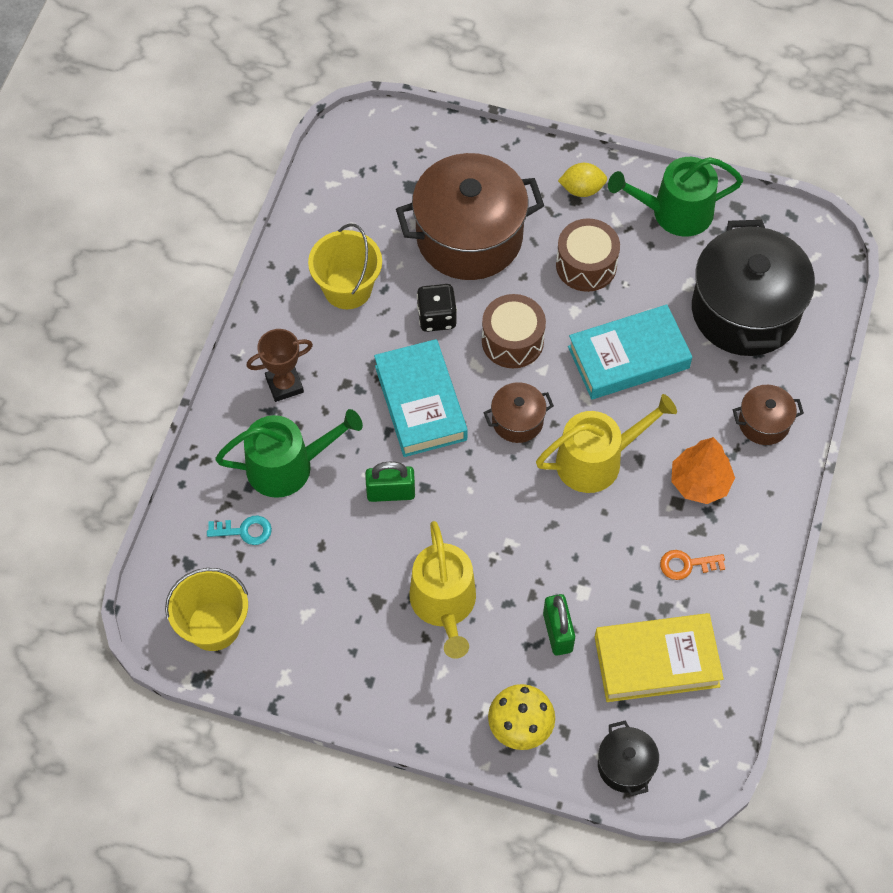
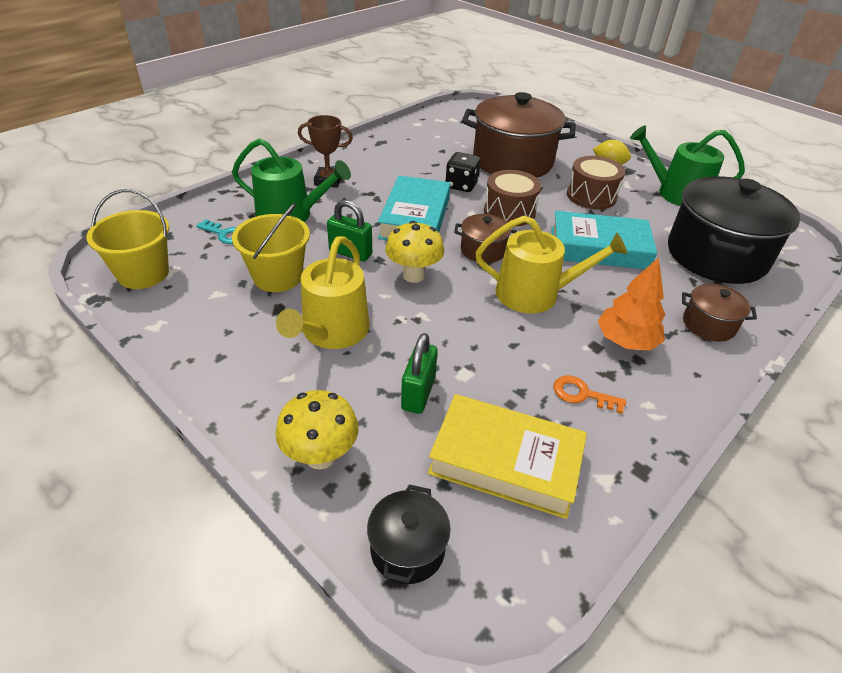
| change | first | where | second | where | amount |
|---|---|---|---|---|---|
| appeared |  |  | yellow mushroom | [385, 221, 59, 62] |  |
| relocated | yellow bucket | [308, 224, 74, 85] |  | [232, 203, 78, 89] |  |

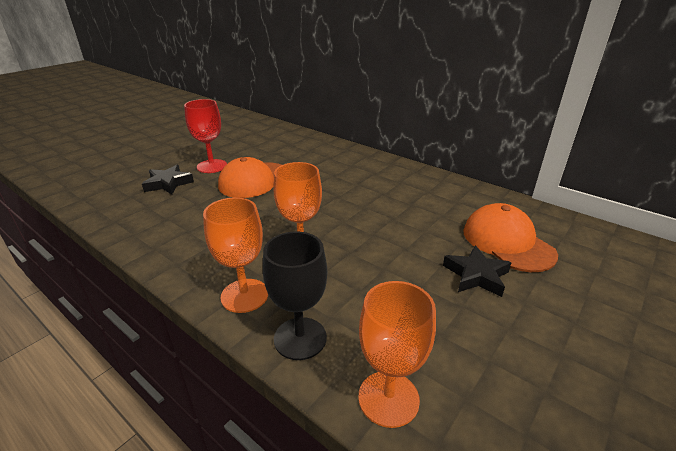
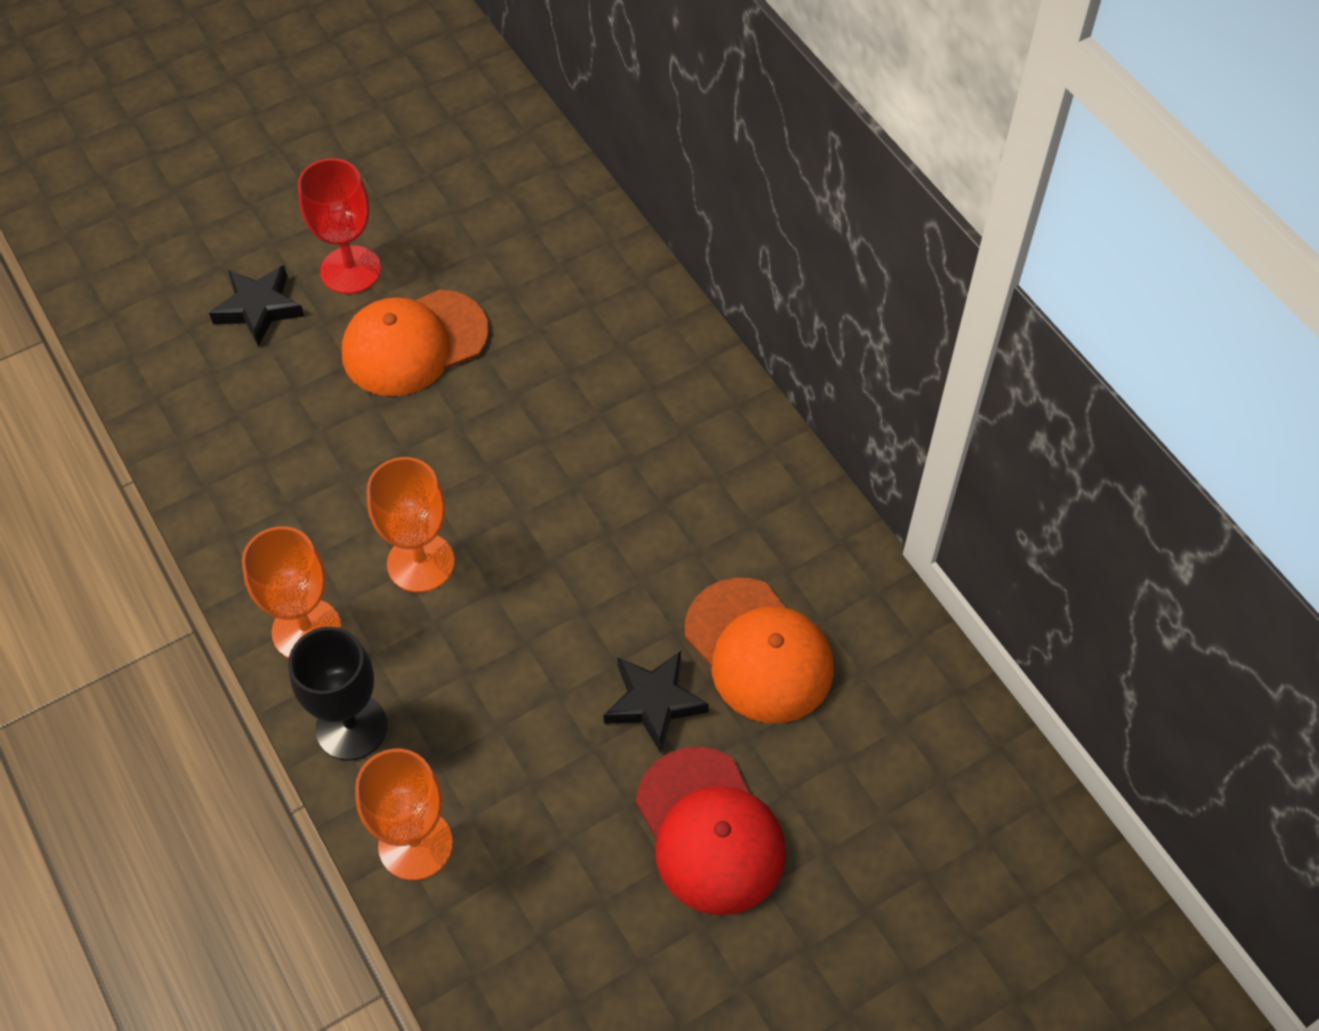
| change | first | where | second | where | amount |
|---|---|---|---|---|---|
| appeared |  |  | red cap | [636, 747, 150, 168] |  |
| spun | orange cap | [463, 203, 95, 69] |  | [685, 578, 149, 145] | 150 degrees clockwise |

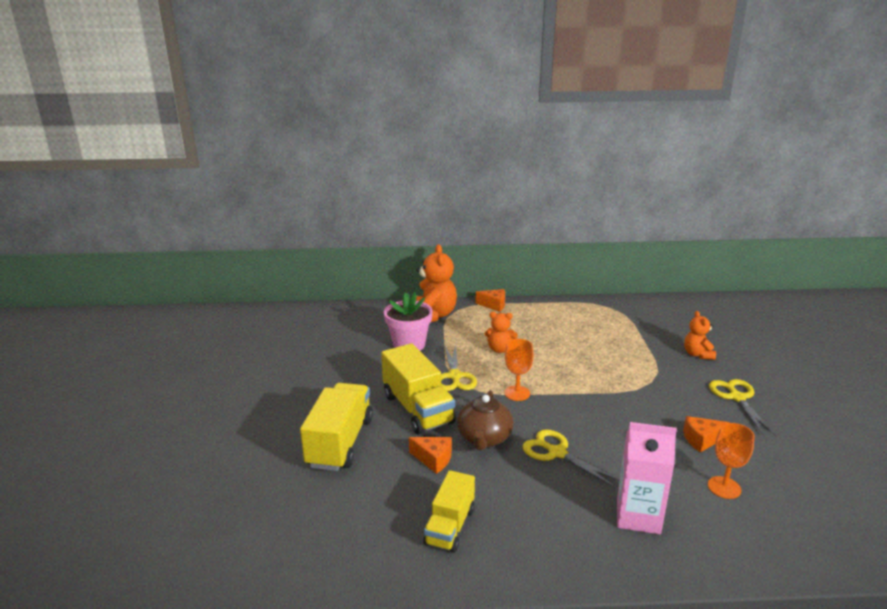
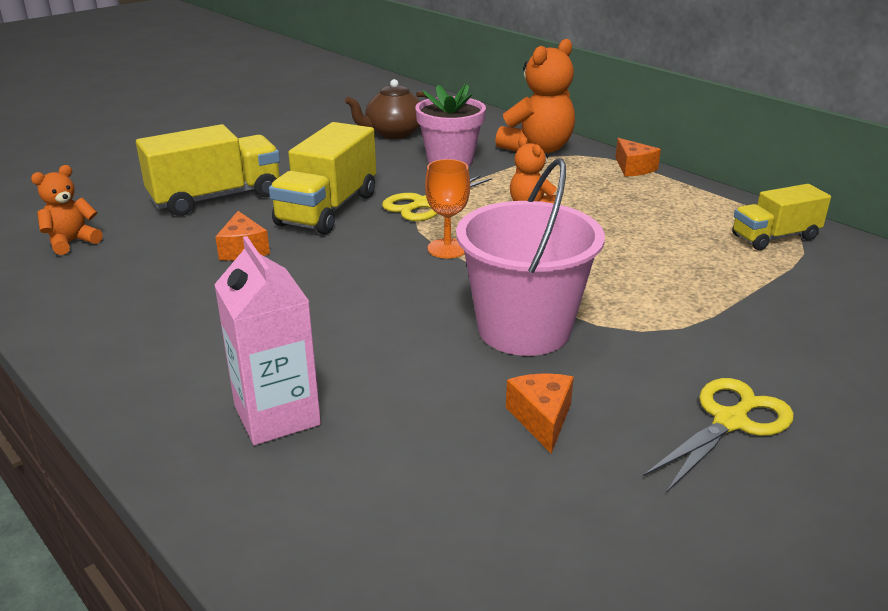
| change | first | where | second | where | amount |
|---|---|---|---|---|---|
| missing | yellow scissors | [522, 430, 98, 58] |  |  |  |
| missing | orange goblet | [708, 423, 47, 76] |  |  |  |
| appeared |  |  | pink bucket | [456, 158, 149, 198] |  |
| relocated | yellow truck | [423, 470, 52, 82] |  | [732, 184, 99, 66] |  |
| relocated | brown teapot | [457, 391, 56, 60] |  | [345, 79, 83, 60] |  |
| relocated | orange teddy bear | [684, 311, 32, 49] |  | [31, 165, 72, 90] |  |
| spun | orange cheese | [683, 416, 47, 36] |  | [506, 373, 68, 80] | 45 degrees clockwise |

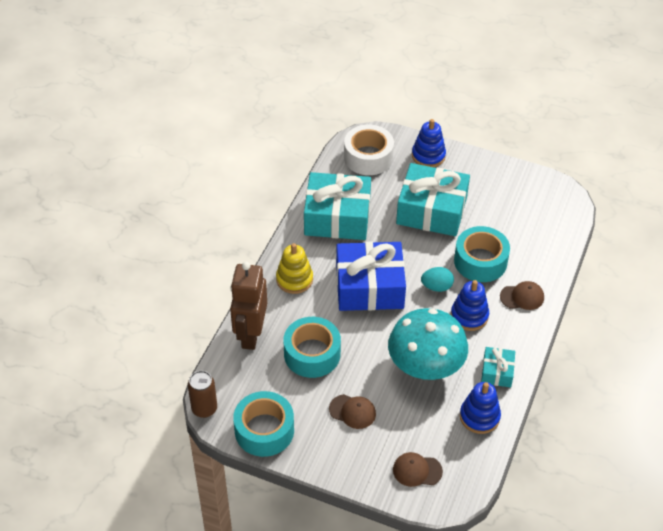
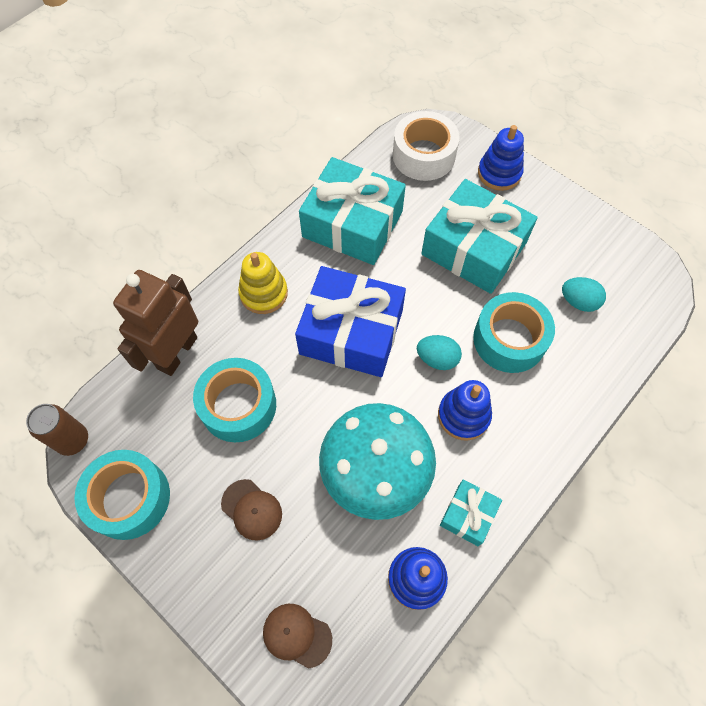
| change | first | where | second | where | amount |
|---|---|---|---|---|---|
| missing | brown cap | [500, 281, 44, 29] |  |  |  |
| appeared |  |  | turquoise egg | [562, 277, 44, 35] |  |

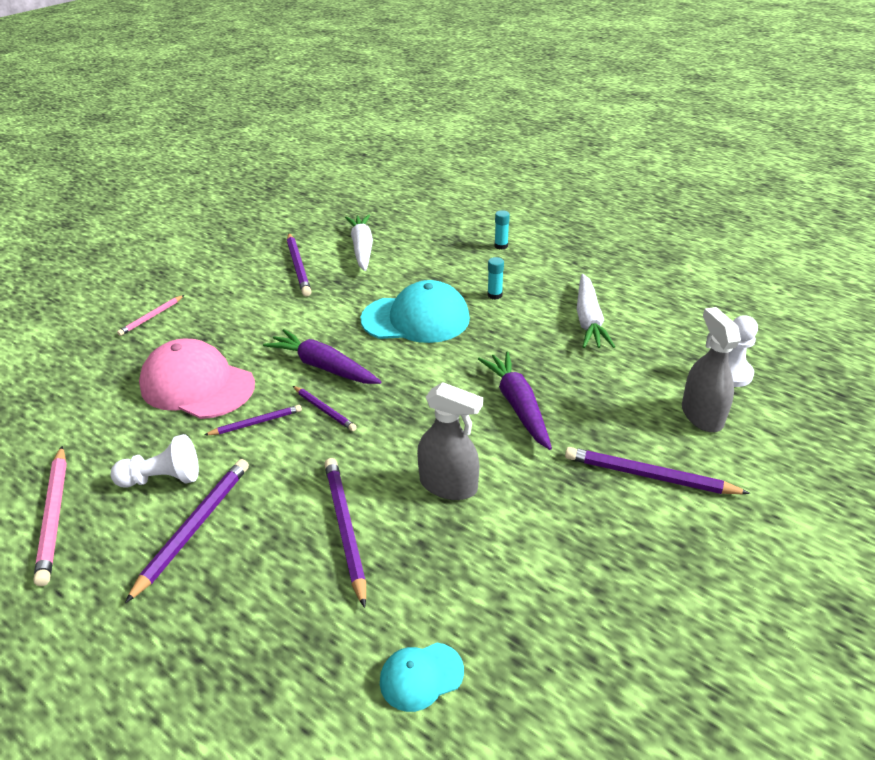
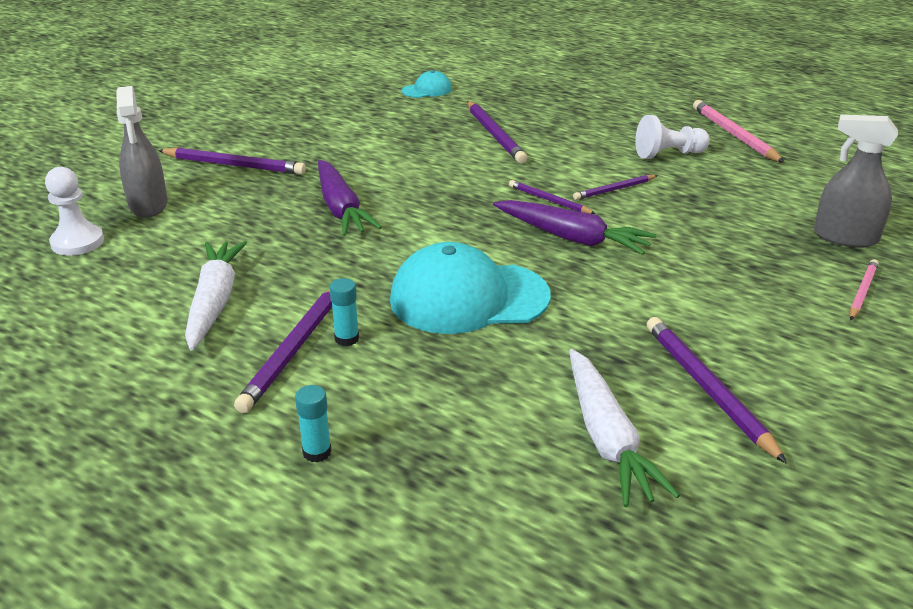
| change | first | where | second | where | amount |
|---|---|---|---|---|---|
| missing | pink cap | [139, 339, 116, 80] |  |  |  |
| relocated | purple pencil | [125, 459, 124, 144] |  | [234, 289, 98, 124] |  |
| relocated | grey spray bottle | [417, 382, 66, 118] |  | [814, 115, 84, 133] |  |

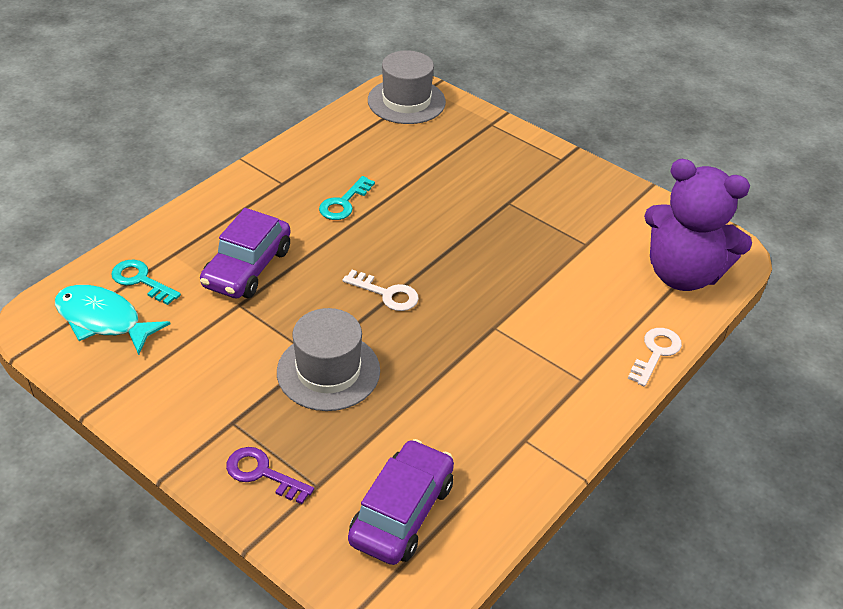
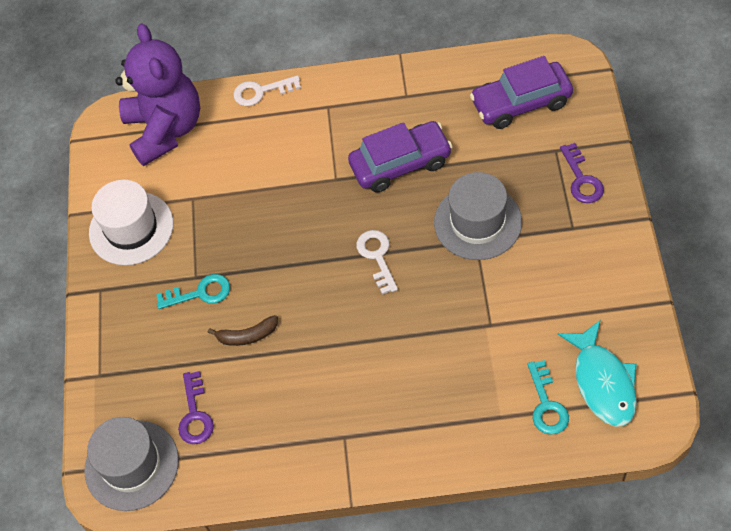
| change | first | where | second | where | amount |
|---|---|---|---|---|---|
| appeared |  |  | white hat | [89, 180, 85, 85] |  |
| appeared |  |  | purple key | [178, 371, 36, 73] |  |
| appeared |  |  | brown banana | [208, 315, 70, 31] |  |
| relocated | purple car | [200, 208, 90, 90] |  | [348, 121, 105, 71] |  |
| relocated | turquoise key | [319, 176, 56, 44] |  | [156, 274, 74, 35] |  |

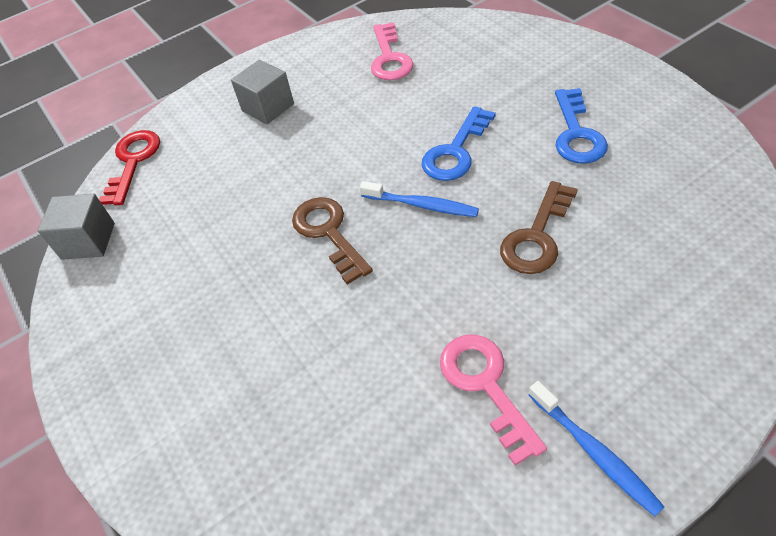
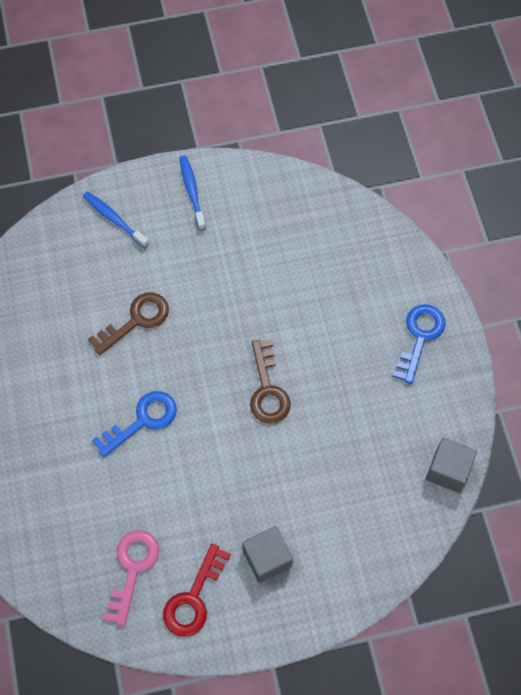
| change | first | where | second | where | amount |
|---|---|---|---|---|---|
| missing | pink key | [440, 334, 107, 132] |  |  |  |
| relocated | red key | [99, 130, 61, 75] |  | [163, 544, 68, 93] |  |
| relocated | blue toothbrush | [360, 181, 119, 36] |  | [83, 192, 66, 56] |  |
| relocated | blue key | [555, 88, 53, 76] |  | [392, 304, 54, 80] |  |

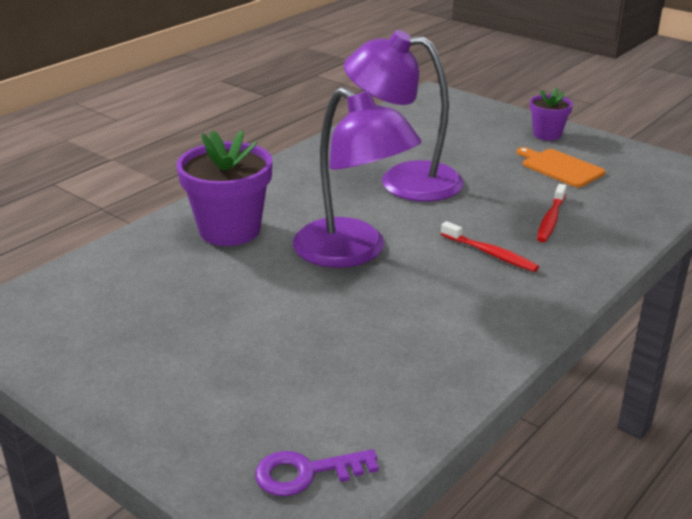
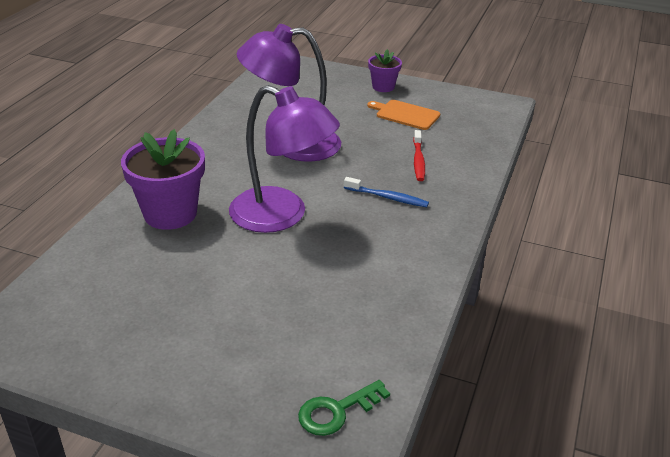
| change | first | where | second | where | amount |
|---|---|---|---|---|---|
| colour | purple key | [255, 449, 124, 47] | green key | [298, 380, 92, 56] |  |
| colour | red toothbrush | [441, 221, 98, 51] | blue toothbrush | [344, 177, 85, 30] |  |

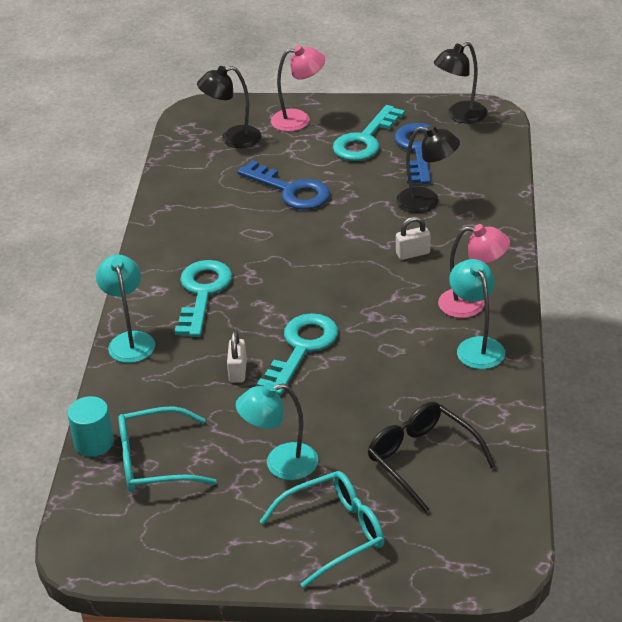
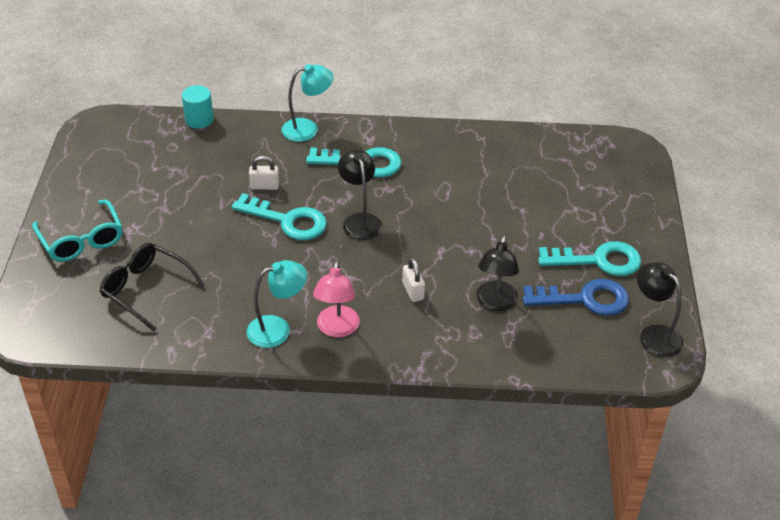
| change | first | where | second | where | amount |
|---|---|---|---|---|---|
| missing | turquoise glasses | [118, 406, 99, 86] |  |  |  |
| missing | turquoise lamp | [236, 383, 82, 97] |  |  |  |
| missing | blue key | [237, 160, 93, 50] |  |  |  |
| missing | pink lamp | [271, 45, 54, 87] |  |  |  |
| relocated | black lamp | [197, 66, 65, 82] |  | [338, 149, 44, 91] |  |
| spun | turquoise key | [333, 105, 72, 56] |  | [538, 241, 103, 35] | 150 degrees clockwise |
| spun | black glasses | [368, 402, 128, 111] |  | [100, 243, 105, 88] | 105 degrees counterclockwise |

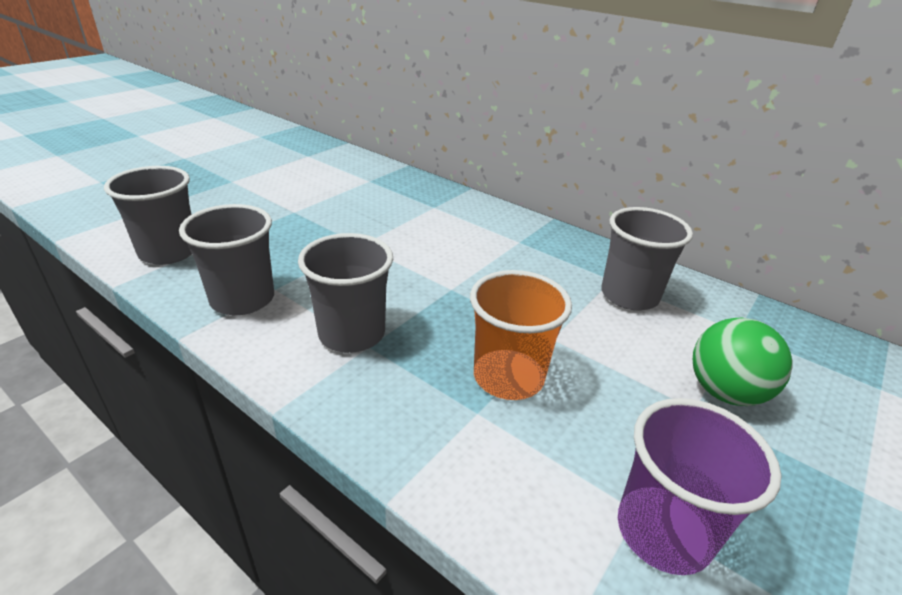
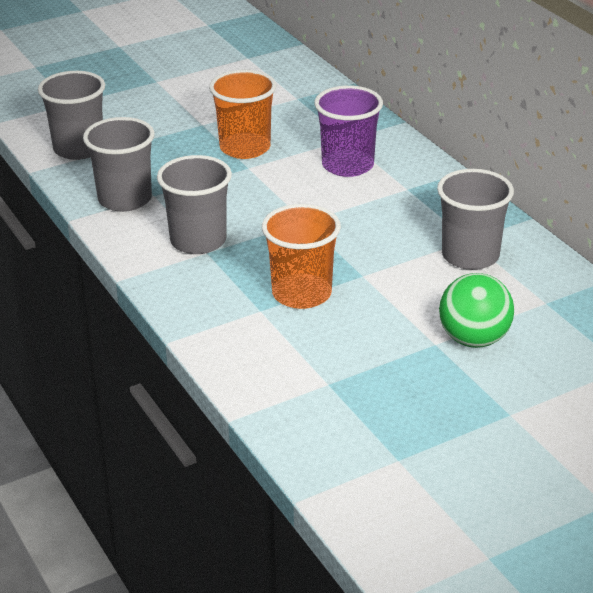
| change | first | where | second | where | amount |
|---|---|---|---|---|---|
| appeared |  |  | orange cup | [209, 70, 67, 89] |  |
| relocated | purple cup | [618, 398, 164, 177] |  | [314, 86, 69, 91] |  |

